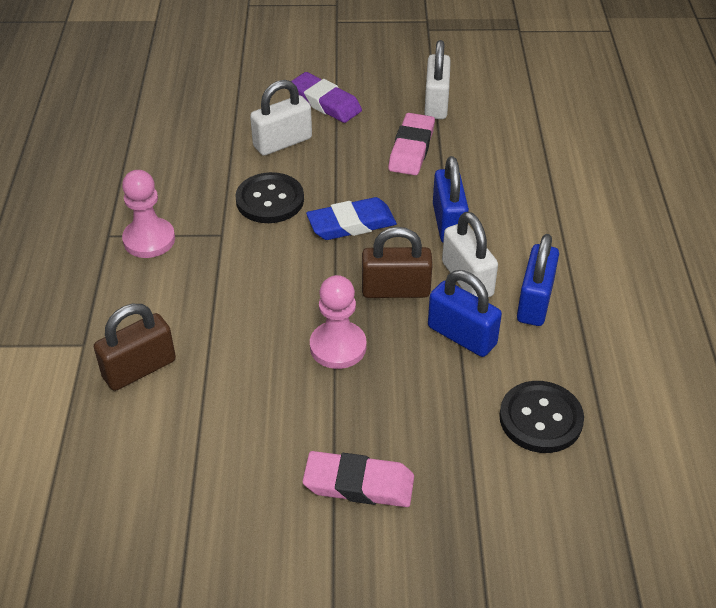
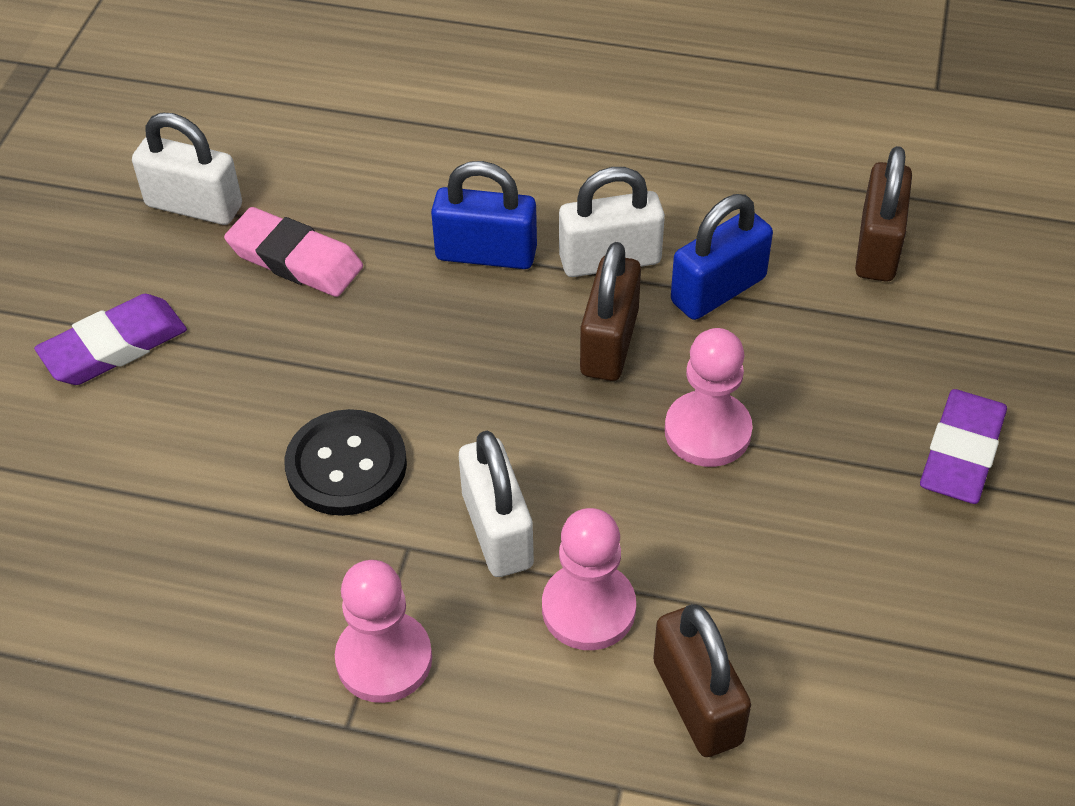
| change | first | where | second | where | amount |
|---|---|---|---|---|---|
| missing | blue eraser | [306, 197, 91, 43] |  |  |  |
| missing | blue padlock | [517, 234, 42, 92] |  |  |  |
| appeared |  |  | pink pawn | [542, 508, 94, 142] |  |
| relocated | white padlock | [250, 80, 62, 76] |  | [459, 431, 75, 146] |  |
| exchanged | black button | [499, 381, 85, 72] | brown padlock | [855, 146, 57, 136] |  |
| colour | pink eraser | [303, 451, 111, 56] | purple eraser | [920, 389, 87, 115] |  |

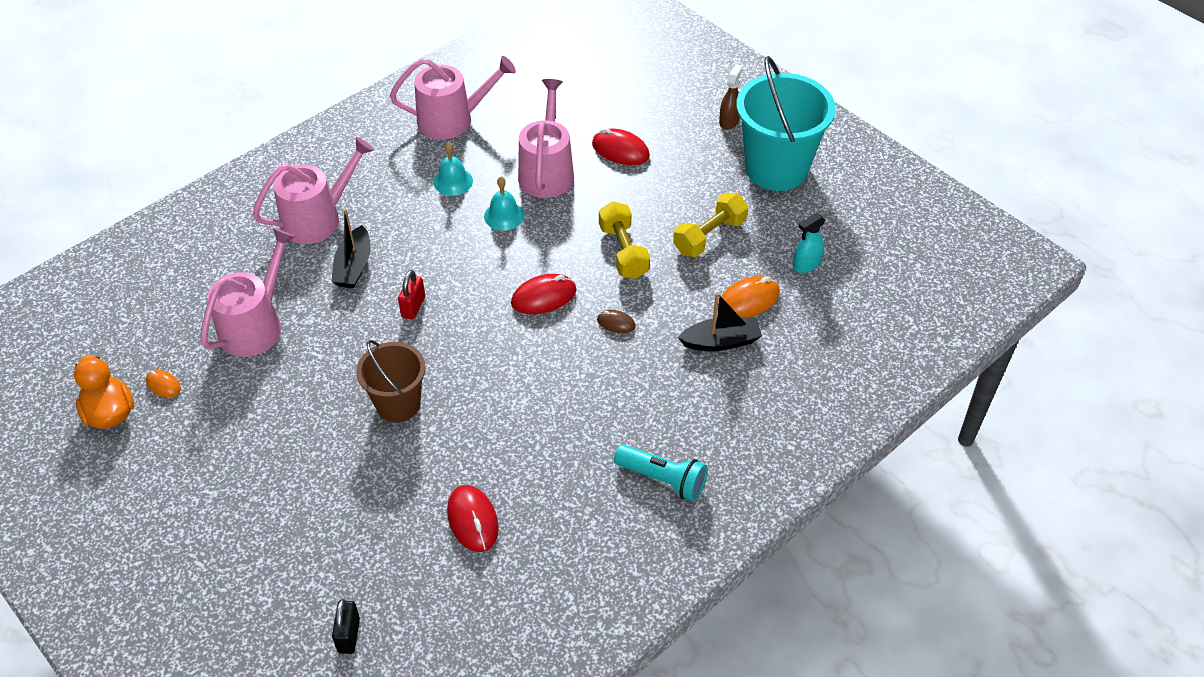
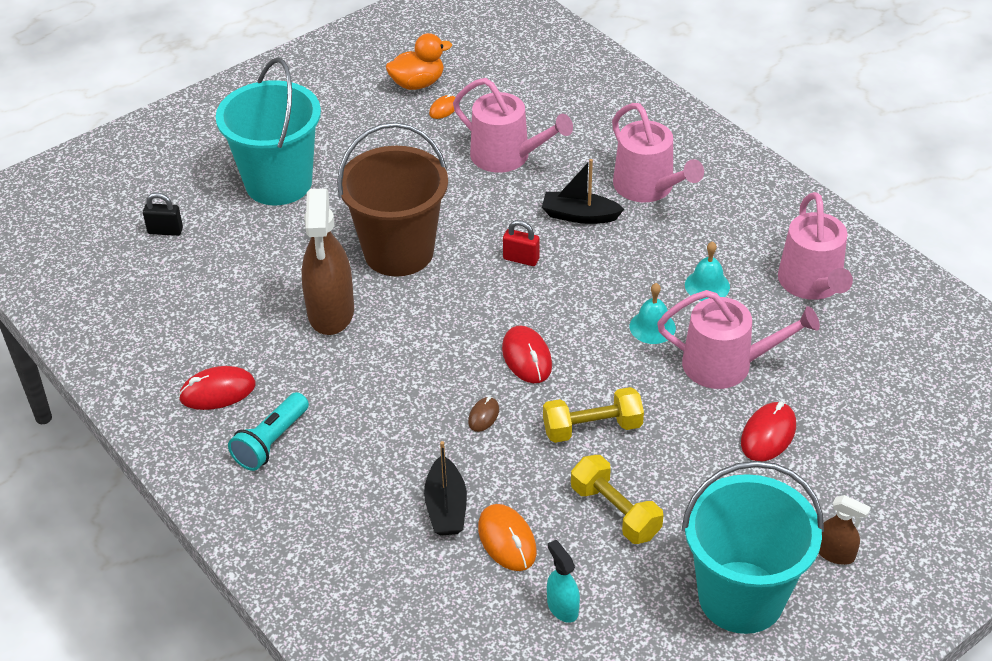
| change | first | where | second | where | amount |
|---|---|---|---|---|---|
| appeared |  |  | turquoise bucket | [216, 58, 105, 147] |  |
| appeared |  |  | brown spray bottle | [301, 188, 53, 147] |  |
| relocated | red mouse | [447, 485, 52, 67] |  | [178, 366, 77, 44] |  |
| size | brown bucket | [356, 340, 70, 83] |  | [337, 122, 111, 155] | x1.65 |

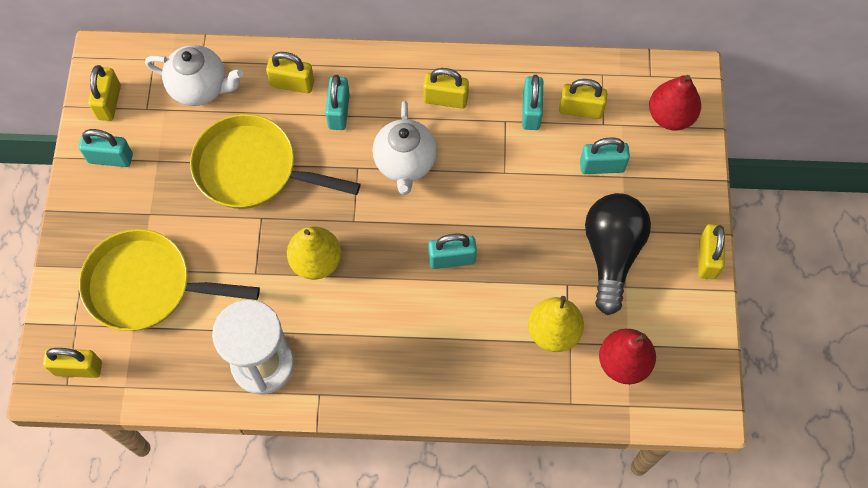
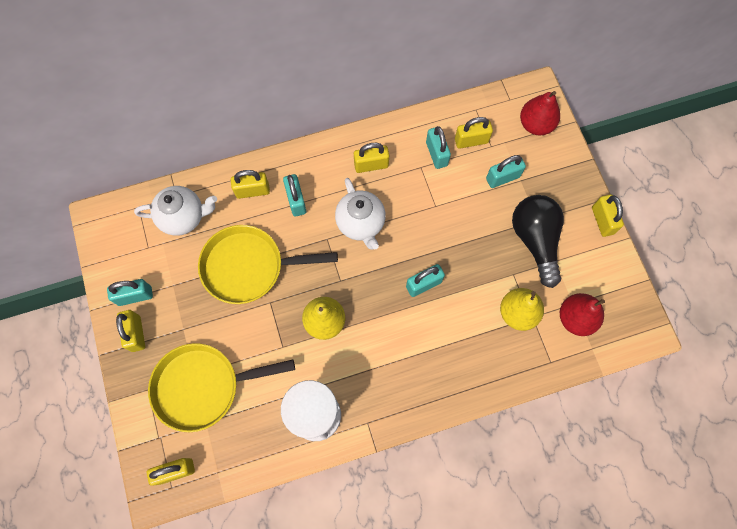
| change | first | where | second | where | amount |
|---|---|---|---|---|---|
| relocated | yellow padlock | [88, 65, 33, 56] |  | [116, 310, 29, 42] |  |

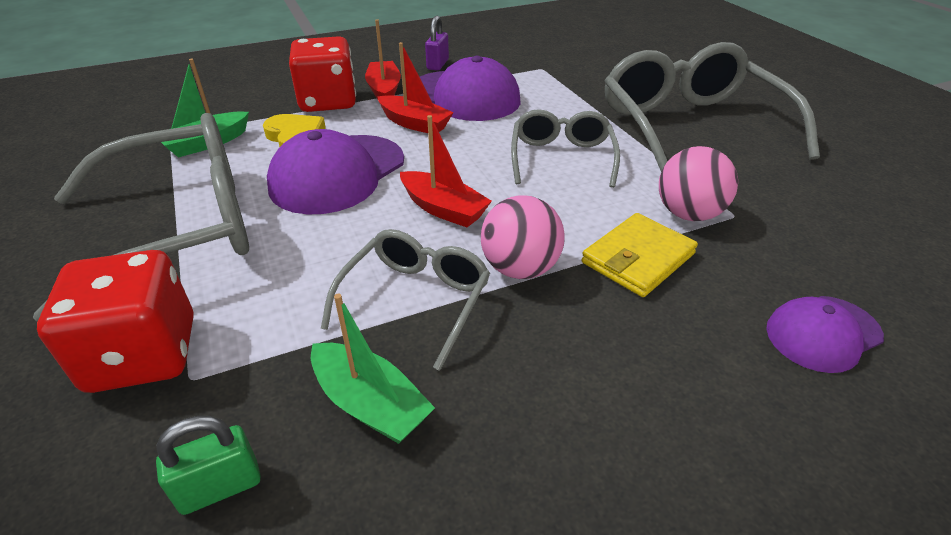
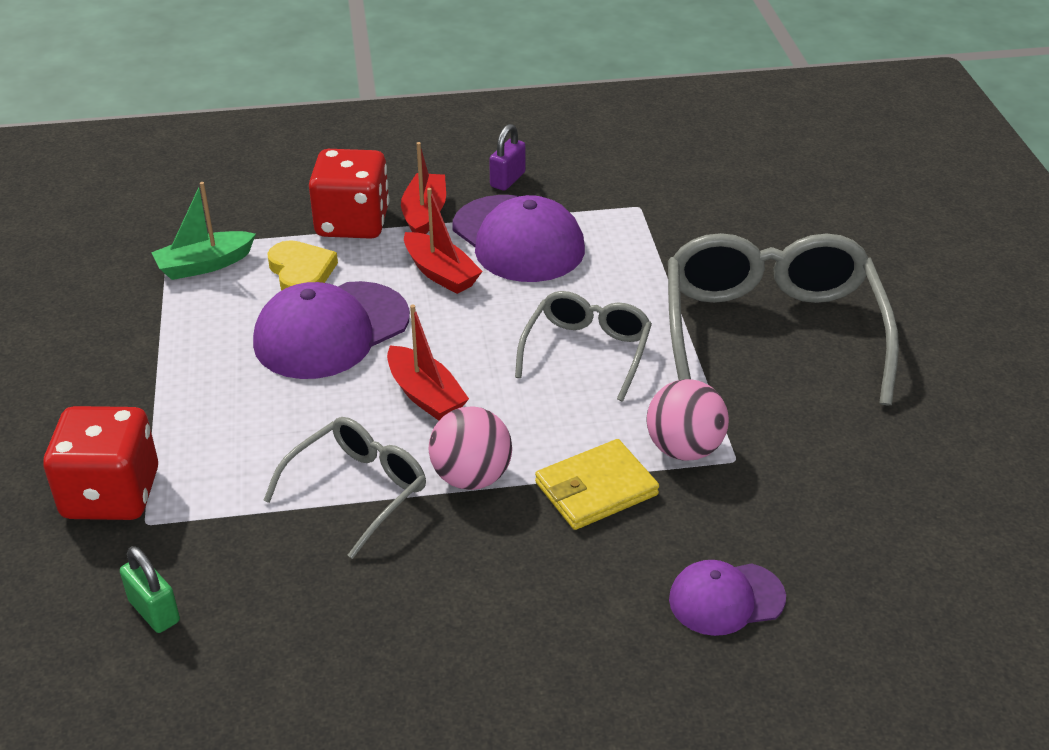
| change | first | where | second | where | amount |
|---|---|---|---|---|---|
| missing | grey glasses | [33, 113, 216, 209] |  |  |  |
| missing | green boat | [311, 294, 124, 150] |  |  |  |
| spun | green padlock | [156, 416, 105, 99] |  | [120, 546, 60, 87] | 60 degrees clockwise |

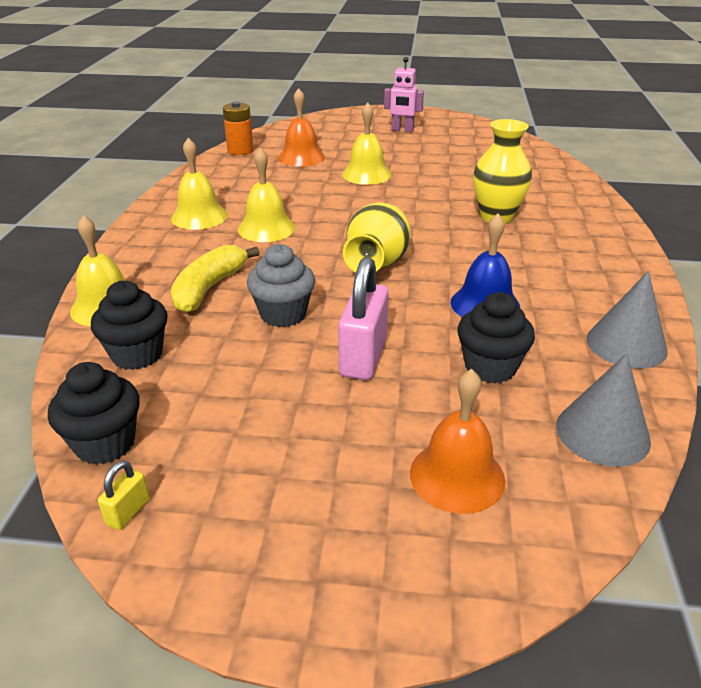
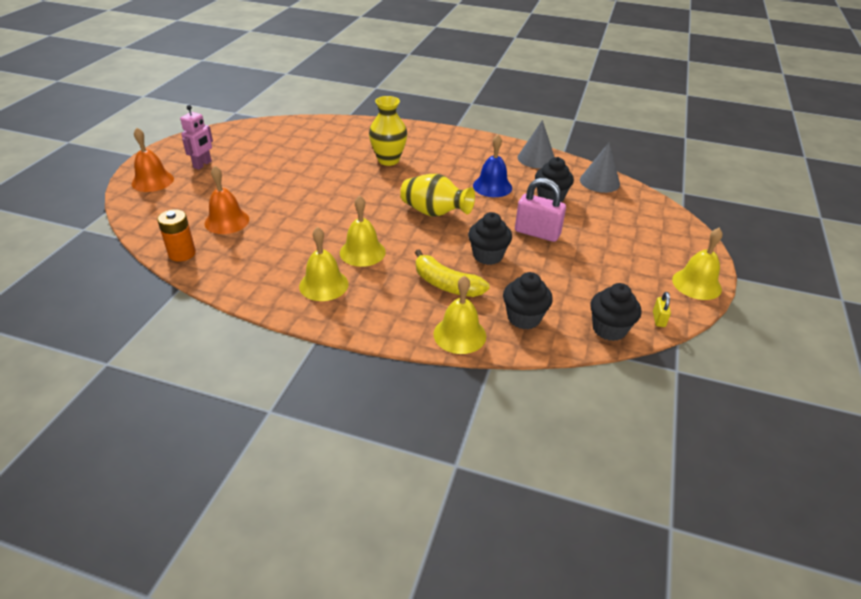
| change | first | where | second | where | amount |
|---|---|---|---|---|---|
| relocated | yellow bell | [342, 103, 49, 82] |  | [672, 228, 51, 72] |  |
| relocated | orange bell | [410, 369, 95, 145] |  | [132, 128, 42, 64] |  |
| colour | grey cupcake | [247, 244, 68, 83] | black cupcake | [468, 212, 44, 53] |  |
| spun | yellow padlock | [98, 460, 52, 70] |  | [653, 292, 18, 35] | 60 degrees clockwise |

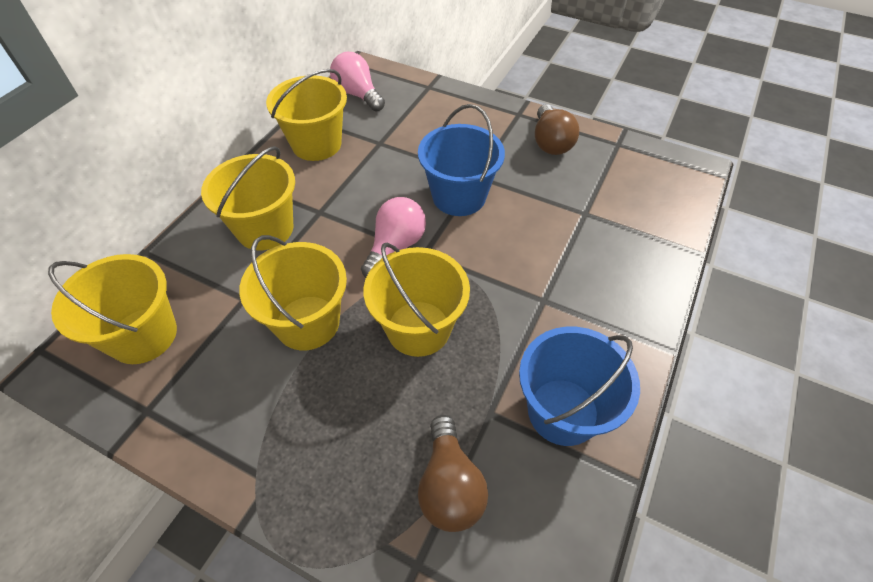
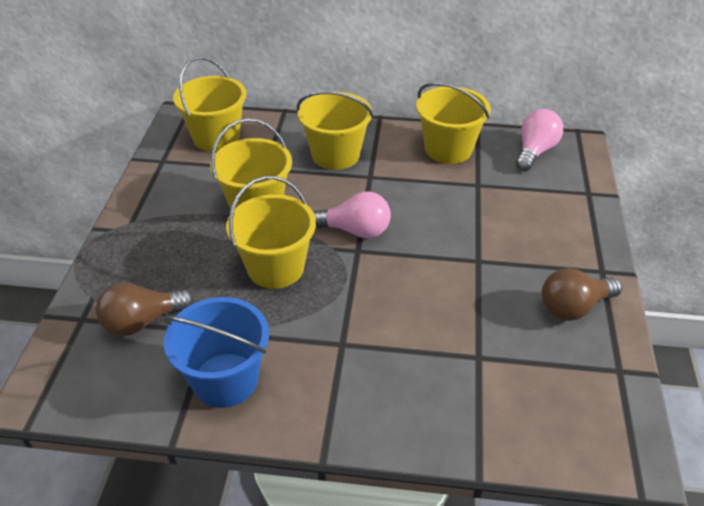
| change | first | where | second | where | amount |
|---|---|---|---|---|---|
| missing | blue bucket | [418, 104, 87, 112] |  |  |  |

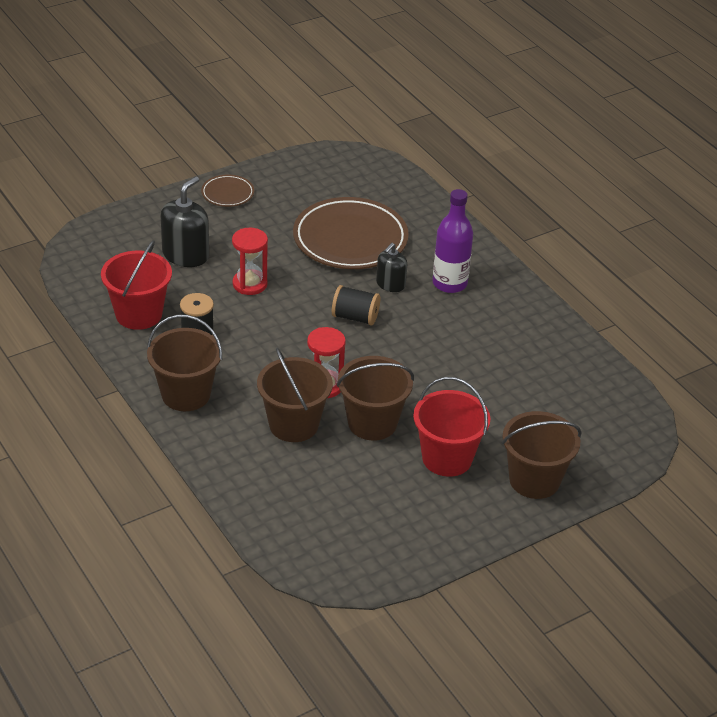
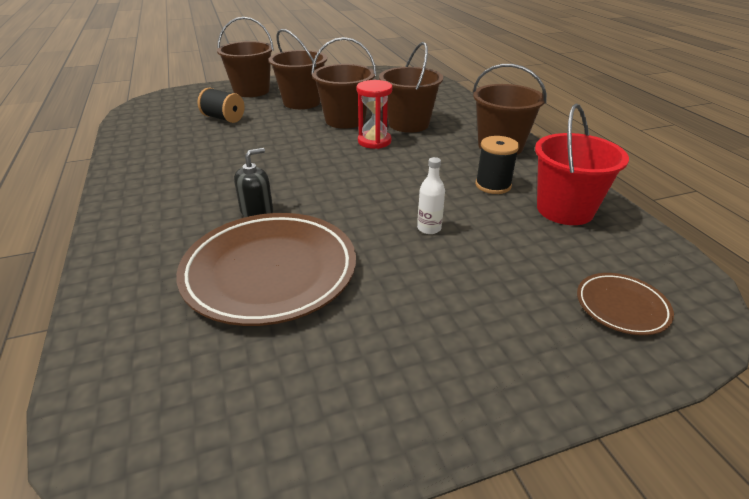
| change | first | where | second | where | amount |
|---|---|---|---|---|---|
| missing | black soap dispenser | [160, 176, 49, 91] |  |  |  |
| missing | purple bottle | [433, 189, 40, 104] |  |  |  |
| relocated | brown plate | [201, 175, 53, 32] |  | [577, 273, 97, 62] |  |
| relocated | black spool | [332, 285, 48, 41] |  | [198, 88, 46, 35] |  |
| exchanged | red hourglass | [232, 228, 36, 67] | white bottle | [417, 157, 28, 77] |  |
| colour | red bucket | [413, 377, 77, 100] | brown bucket | [269, 29, 58, 80] |  |

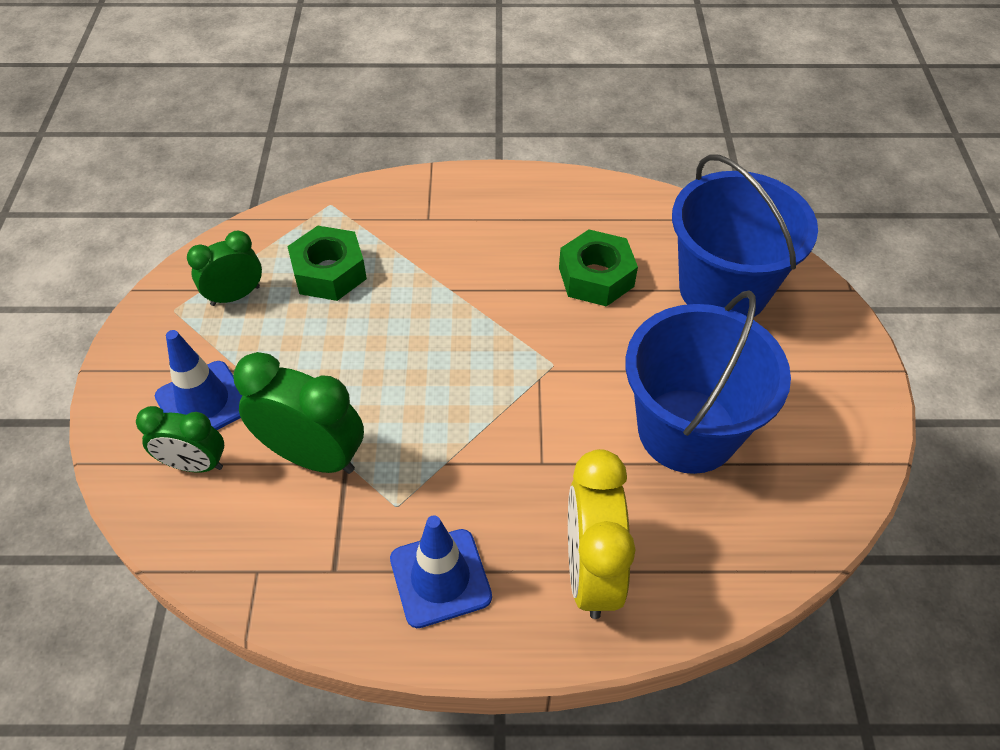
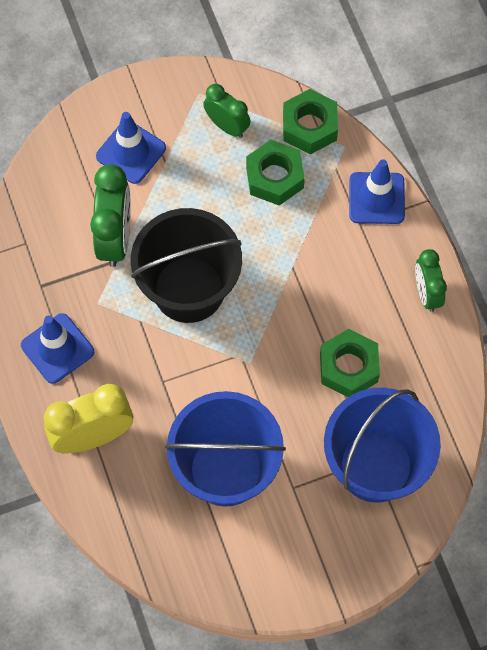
| change | first | where | second | where | amount |
|---|---|---|---|---|---|
| appeared |  |  | black bucket | [131, 208, 111, 115] |  |
| appeared |  |  | green nut | [283, 89, 55, 65] |  |
| appeared |  |  | blue traffic cone | [349, 159, 56, 65] |  |
| relocated | green clock | [136, 406, 88, 67] |  | [415, 249, 32, 63] |  |

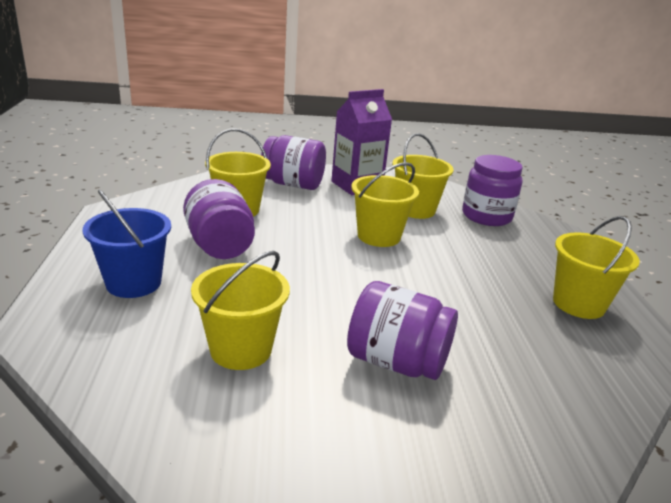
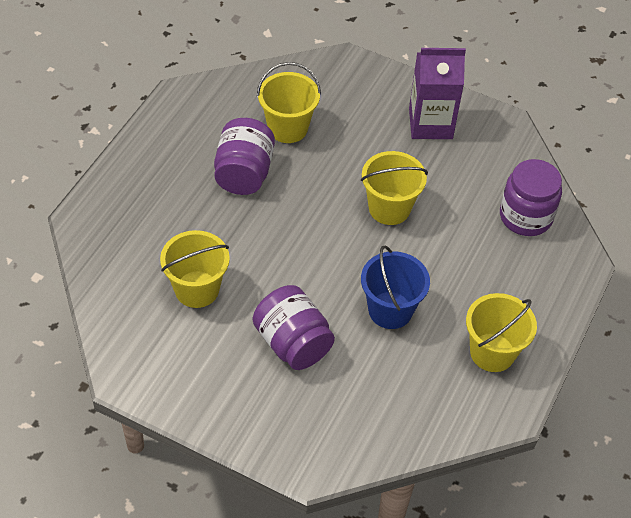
| change | first | where | second | where | amount |
|---|---|---|---|---|---|
| missing | purple jar | [261, 135, 65, 55] |  |  |  |
| missing | yellow bucket | [392, 133, 62, 86] |  |  |  |
| relocated | blue bucket | [83, 189, 88, 109] |  | [361, 245, 69, 84] |  |

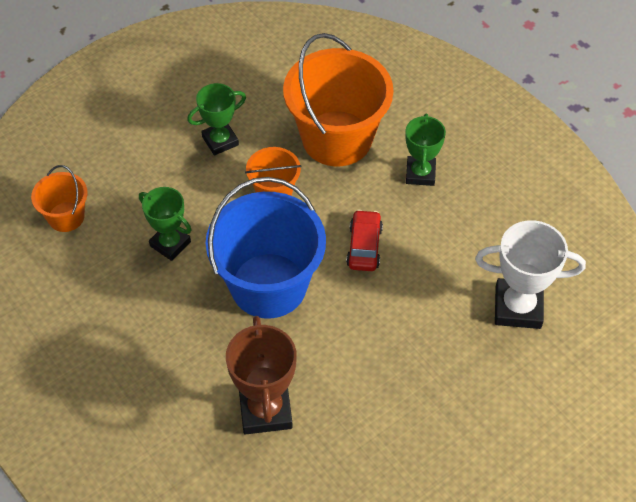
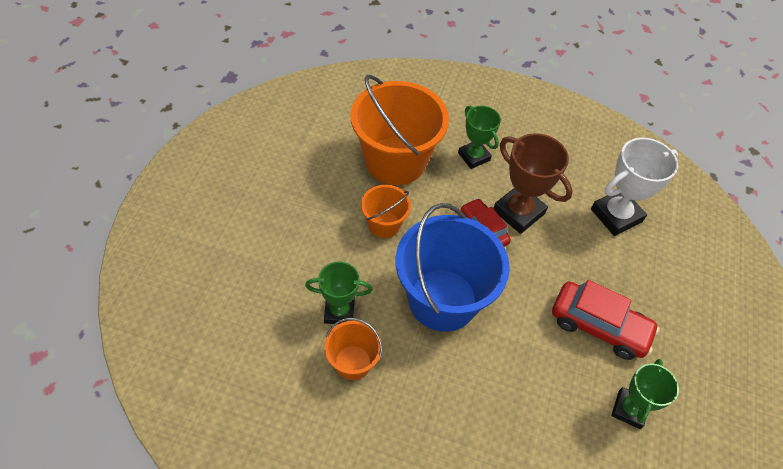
| change | first | where | second | where | amount |
|---|---|---|---|---|---|
| appeared |  |  | red car | [552, 280, 108, 80] |  |
| relocated | orange bucket | [31, 165, 56, 67] |  | [324, 318, 58, 62] |  |
| relocated | green trophy | [187, 83, 59, 72] |  | [611, 359, 68, 70] |  |
| relocated | brown trophy | [226, 316, 71, 119] |  | [493, 133, 80, 101] |  |

